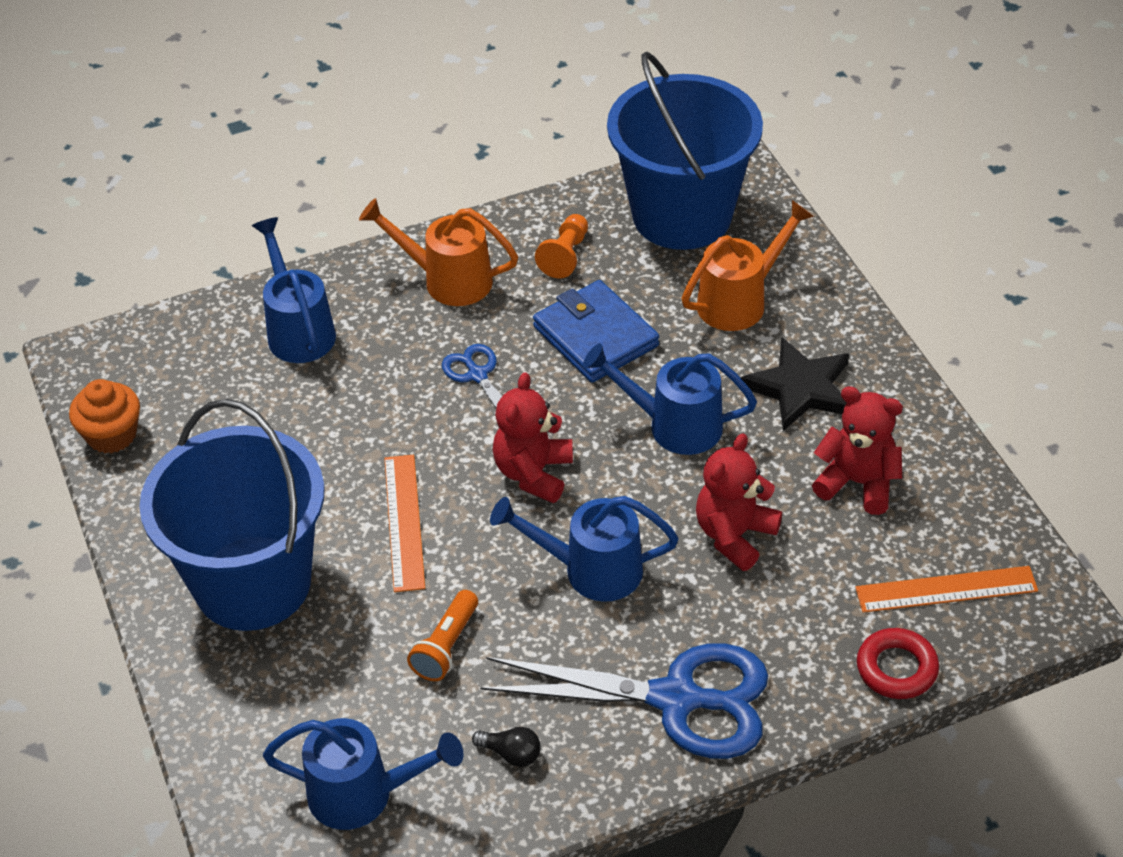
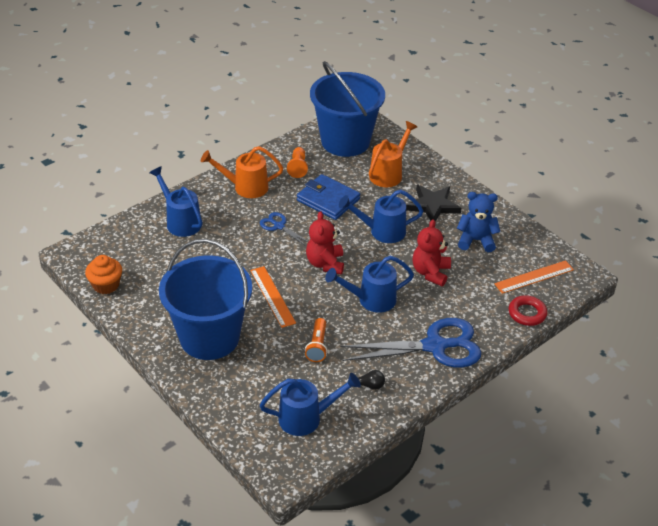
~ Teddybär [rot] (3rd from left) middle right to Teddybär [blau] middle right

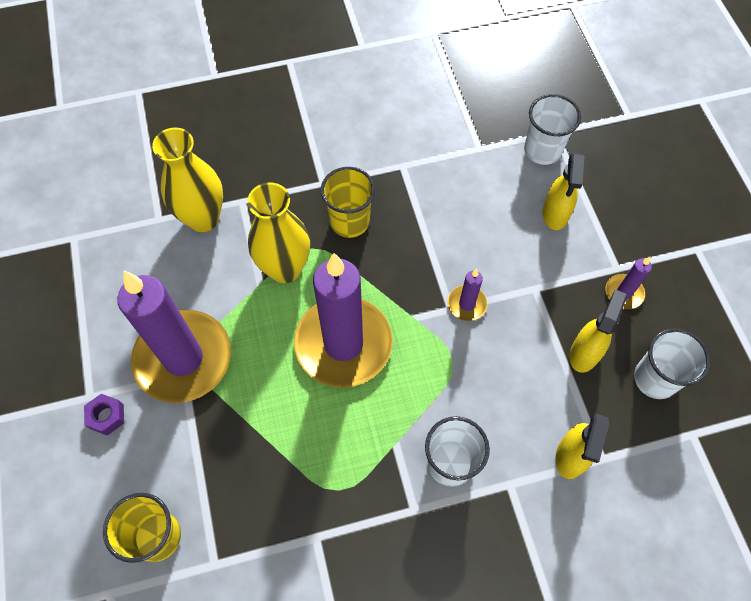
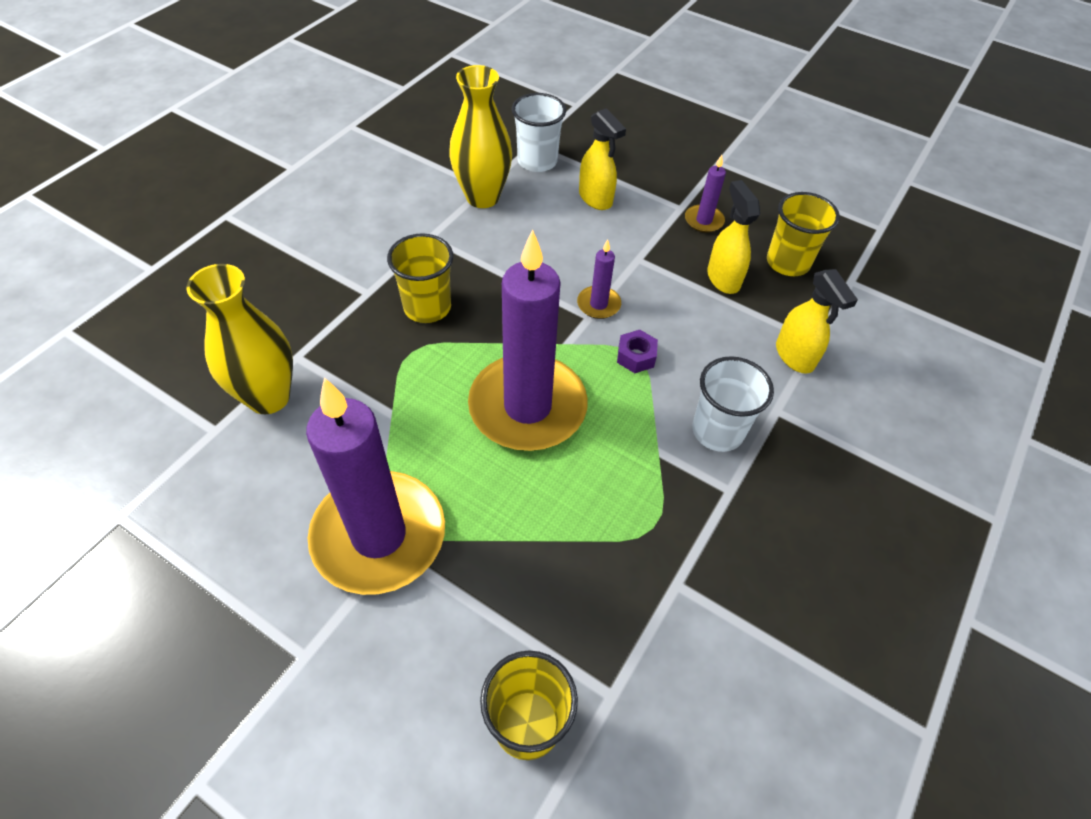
~ Vase [gelb] (2nd from left) centre to top centre
~ Sechskantmutter [lila] bottom left to centre
~ Becher [weiß] (3rd from left) middle right to Becher [gelb] (3rd from left) top right

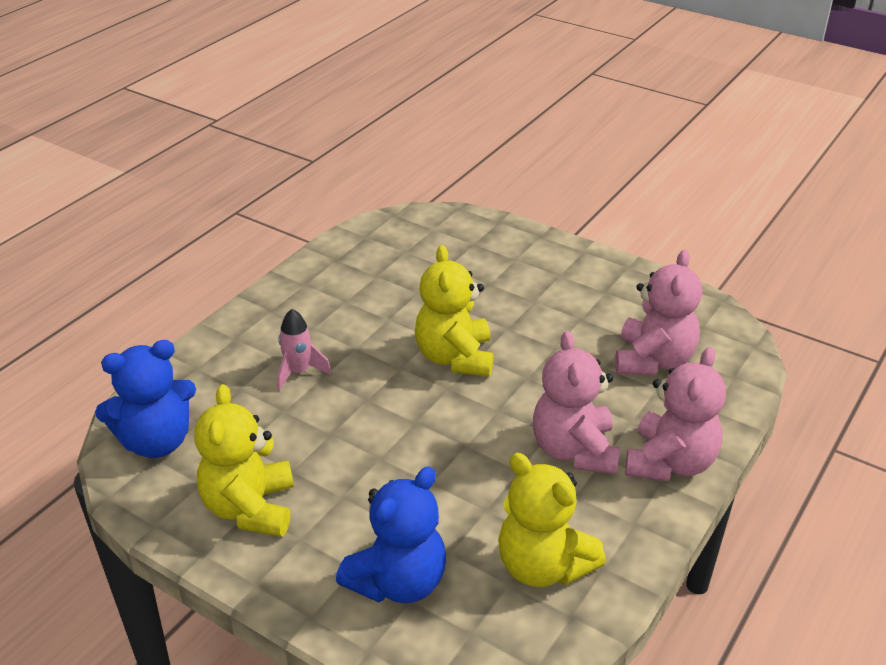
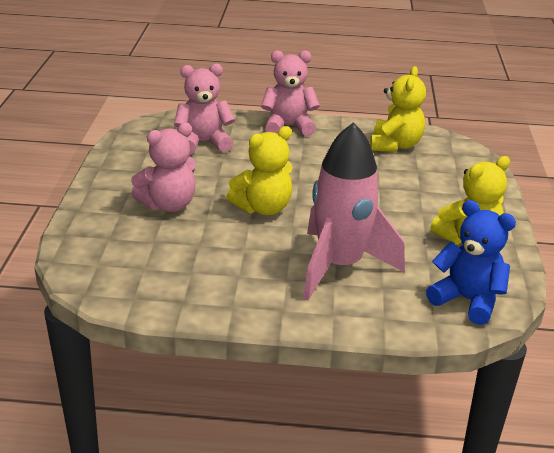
~ Teddybär [rosa] (1st from left) centre to middle left
~ Rakete [rosa] centre = centre x2.43
- Teddybär [blau] (2nd from left) bottom centre

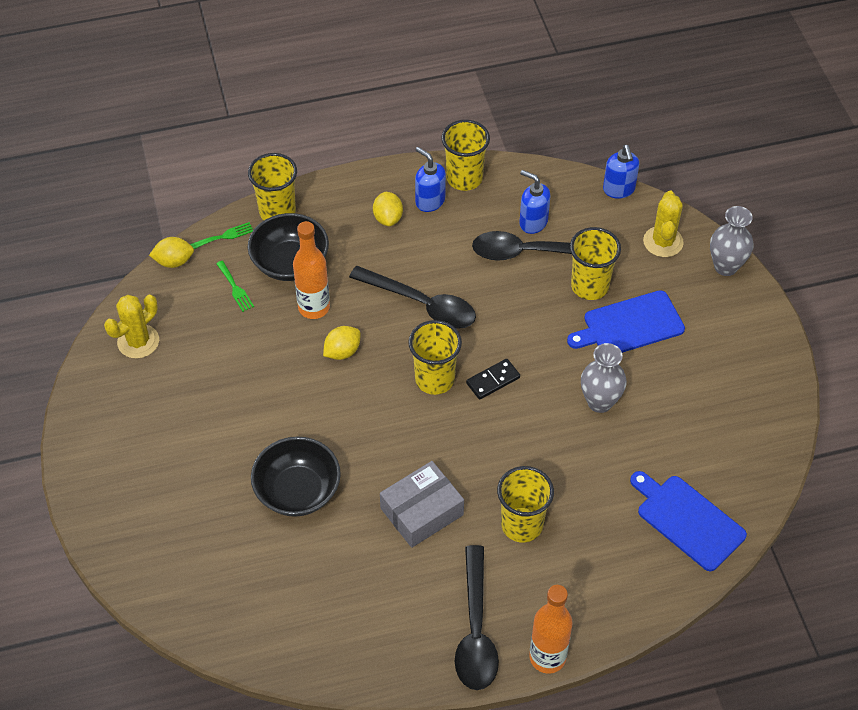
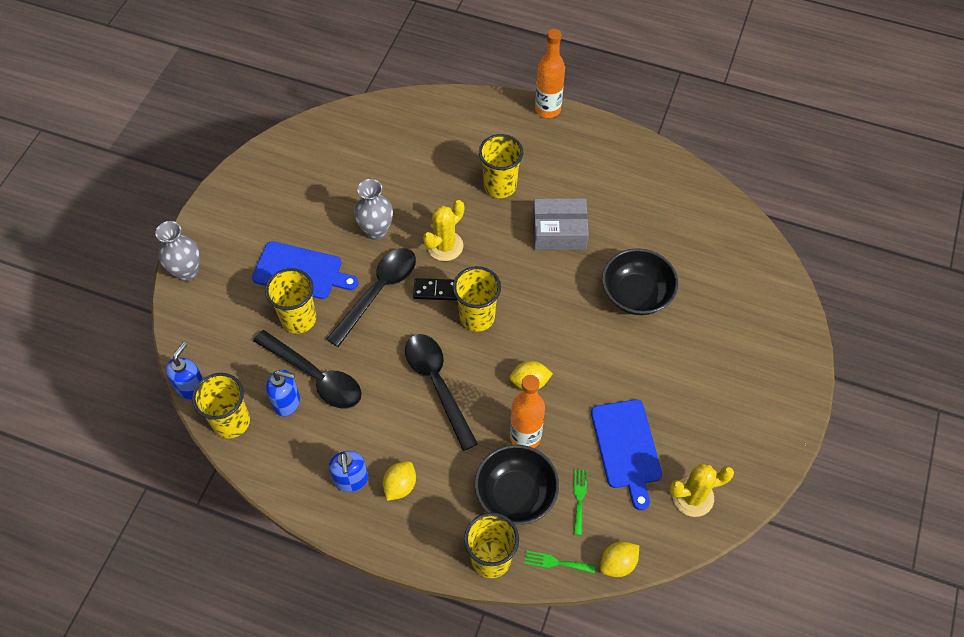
~ Becher [gelb] (3rd from left in the first image) top centre to Becher [gelb] (1st from left) middle left
~ Seifenspender [blau] (2nd from left) top centre = middle left 60 degrees counterclockwise
~ Löffel [schwarz] (2nd from left) bottom centre to centre
~ Kaktus [gelb] (2nd from left in the first image) top right to Kaktus [gelb] (1st from left) centre
~ Schneidebrett [blau] (2nd from left) bottom right to bottom centre
~ Zitrone [gelb] (1st from left in the first image) middle left = bottom centre 60 degrees counterclockwise

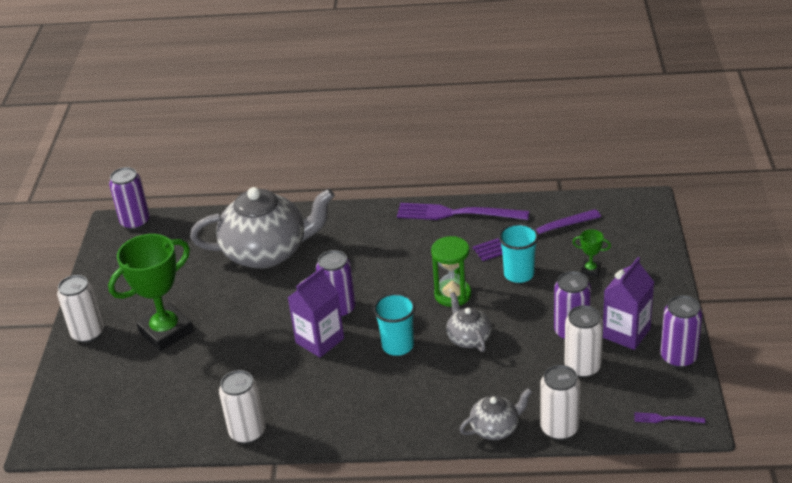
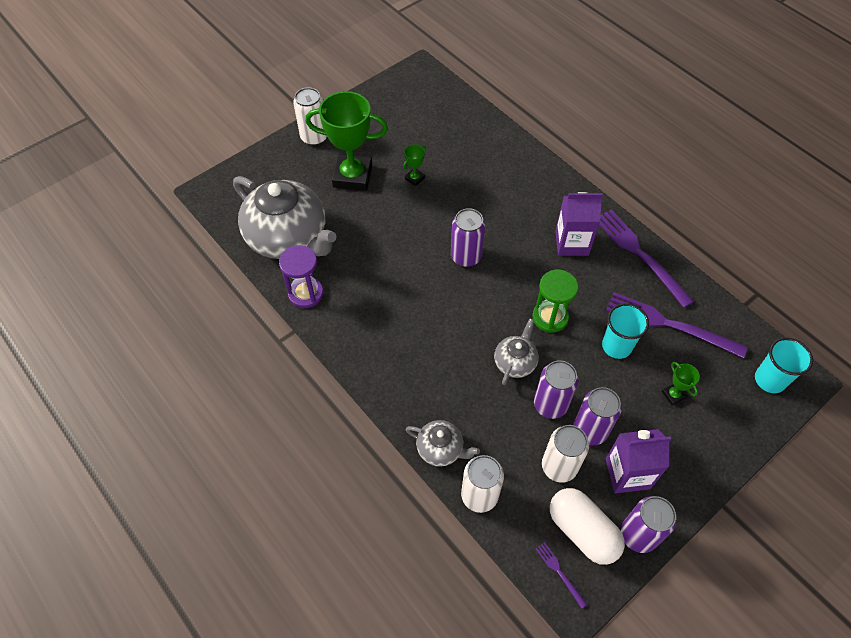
~ Teekanne [grau] (1st from left) middle left to centre
~ Dose [weiß] (2nd from left) bottom left to Sanduhr [lila] centre
+ Pokal [grün] (2nd from left) top centre
~ Dose [lila] (1st from left in the first image) middle left to Dose [lila] (2nd from left) centre
+ Kapsel [weiß] bottom right
~ Getränkekarton [lila] (1st from left) centre to middle right
~ Becher [türkis] (1st from left in the first image) bottom centre to Becher [türkis] (2nd from left) middle right

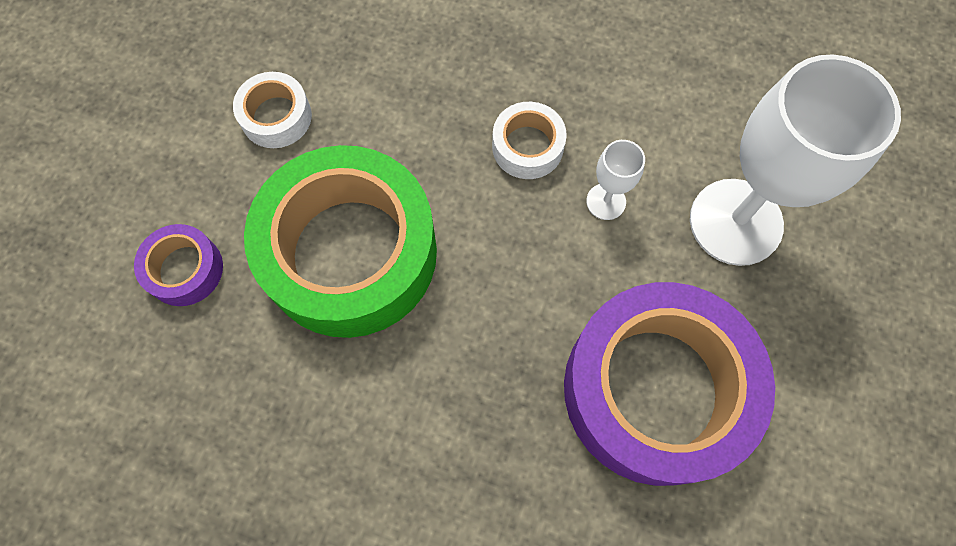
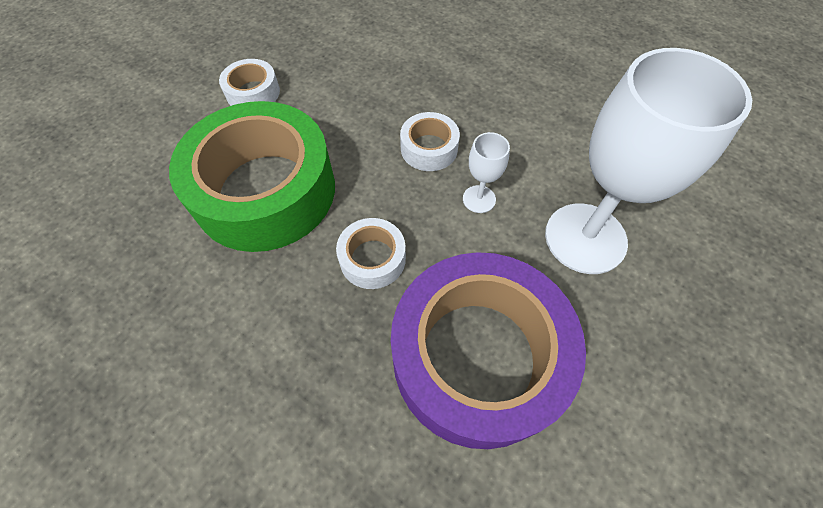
+ Klebeband [weiß] (2nd from left) centre
- Klebeband [lila] (1st from left) middle left

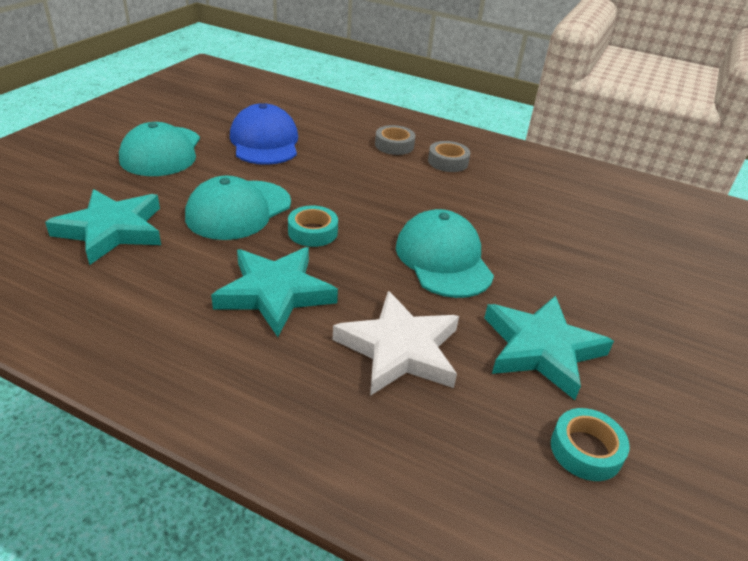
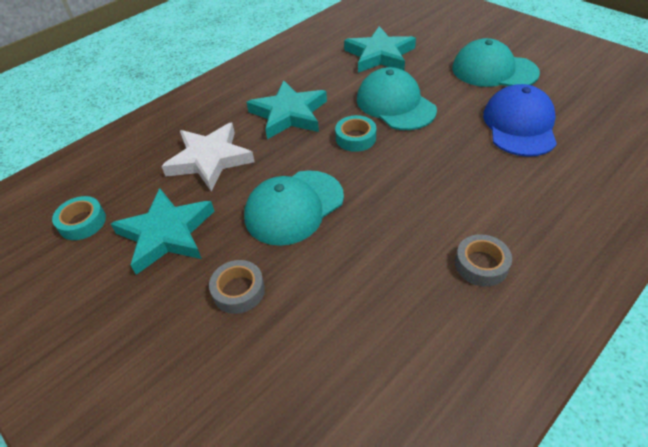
~ Klebeband [grau] (1st from left) top centre to centre
~ Kappe [türkis] (3rd from left in the first image) centre = centre 135 degrees clockwise
~ Kappe [blau] top centre = top right 90 degrees counterclockwise

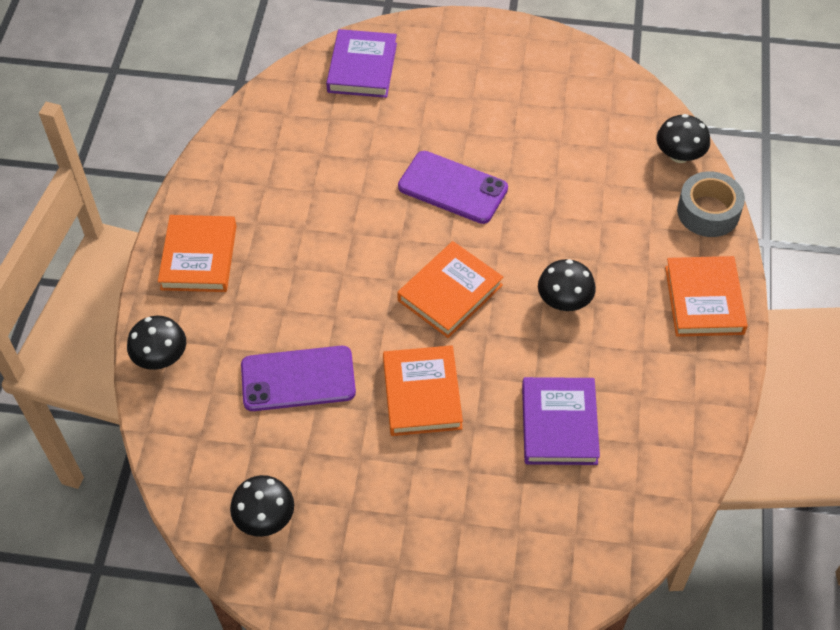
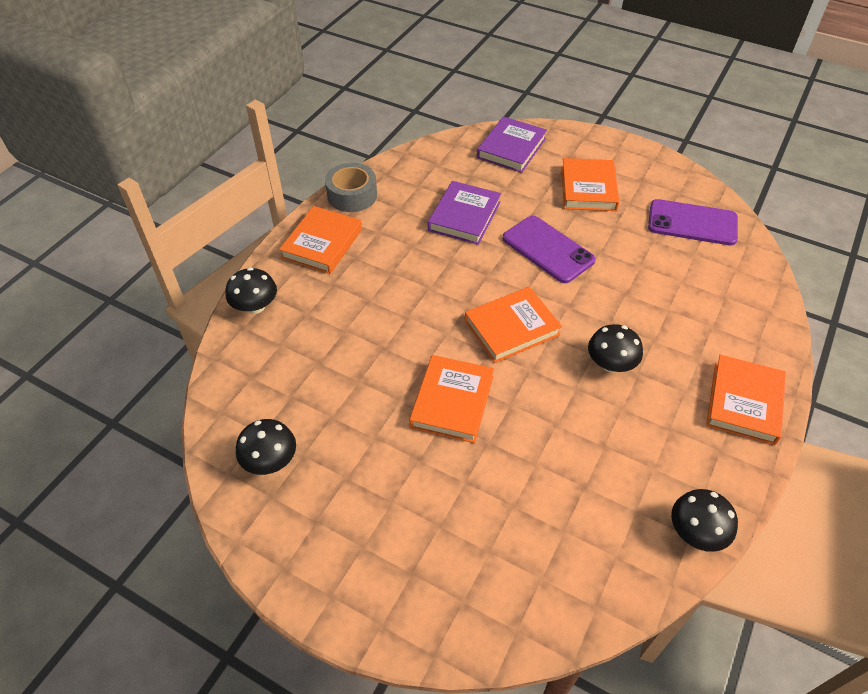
~ Klebeband [grau] top right to top centre
~ Buch [lila] (2nd from left in the first image) bottom right to Buch [lila] (1st from left) top centre
+ Buch [orange] (4th from left) top right
~ Handy [lila] (1st from left in the first image) centre to Handy [lila] (2nd from left) top right
~ Pilz [schwarz] (4th from left) top right to bottom right

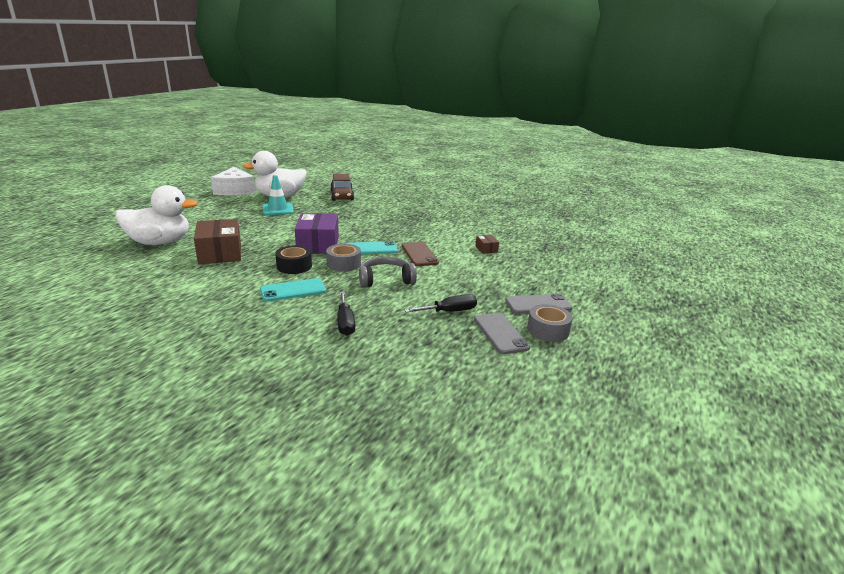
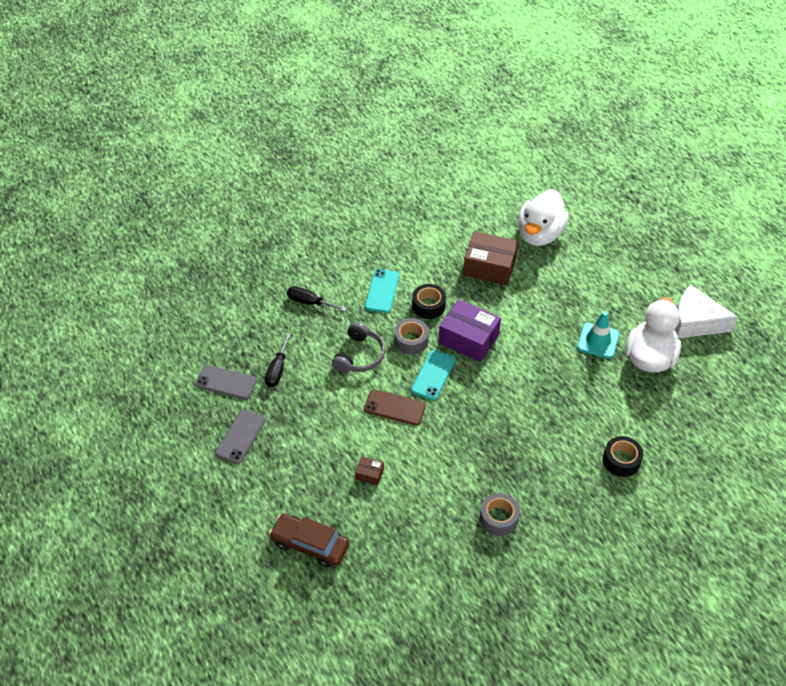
~ Auto [braun] top centre to bottom centre
~ Klebeband [grau] (2nd from left) centre to bottom centre
+ Klebeband [schwarz] (2nd from left) middle right

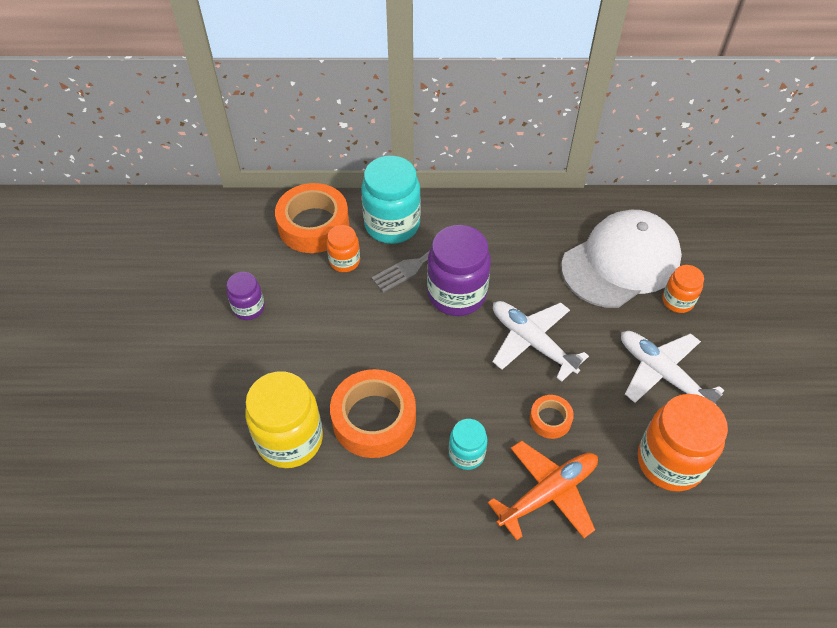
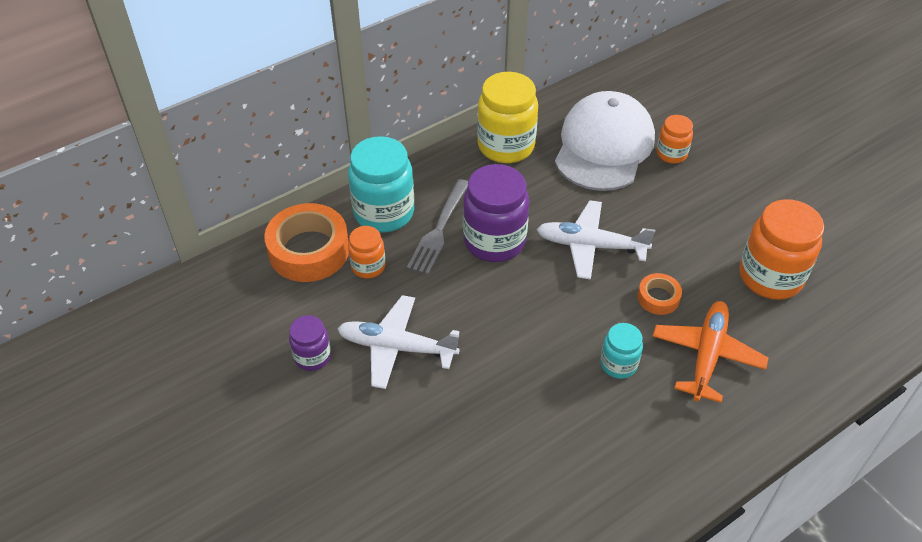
~ Flugzeug [weiß] (2nd from left in the first image) middle right to Flugzeug [weiß] (1st from left) centre
~ Einmachglas [gelb] bottom centre to top centre
- Klebeband [orange] (2nd from left) centre

